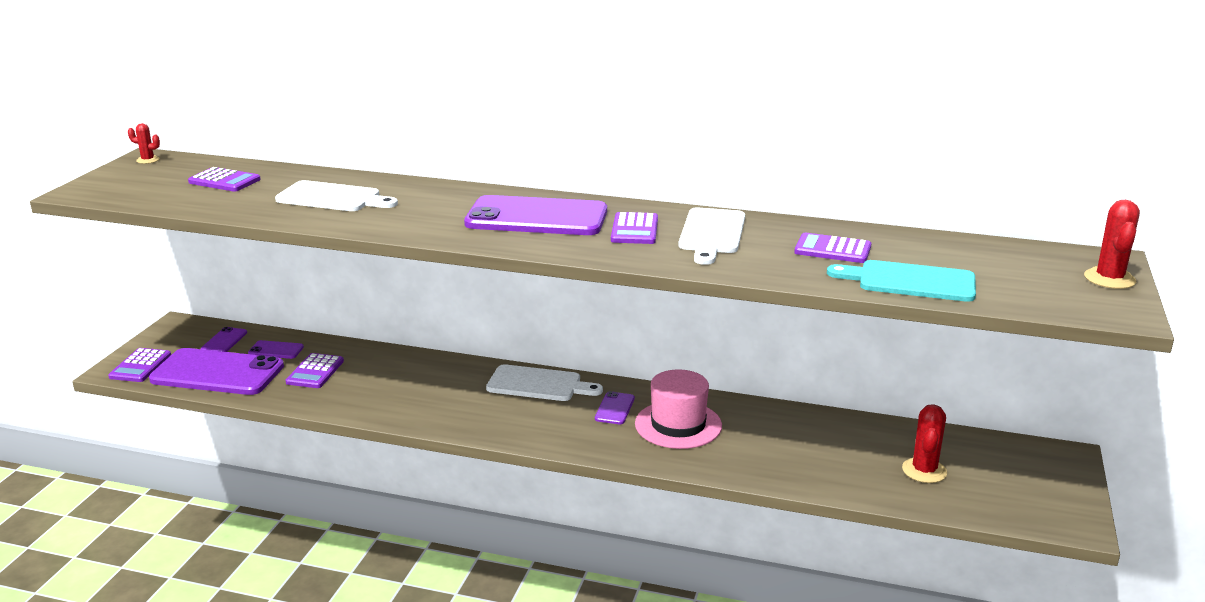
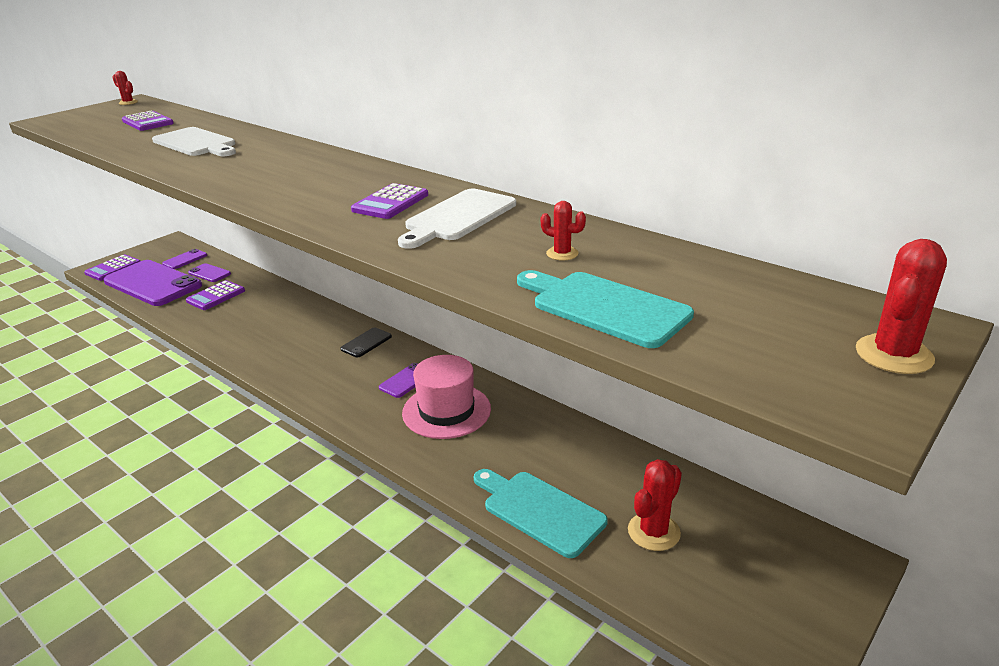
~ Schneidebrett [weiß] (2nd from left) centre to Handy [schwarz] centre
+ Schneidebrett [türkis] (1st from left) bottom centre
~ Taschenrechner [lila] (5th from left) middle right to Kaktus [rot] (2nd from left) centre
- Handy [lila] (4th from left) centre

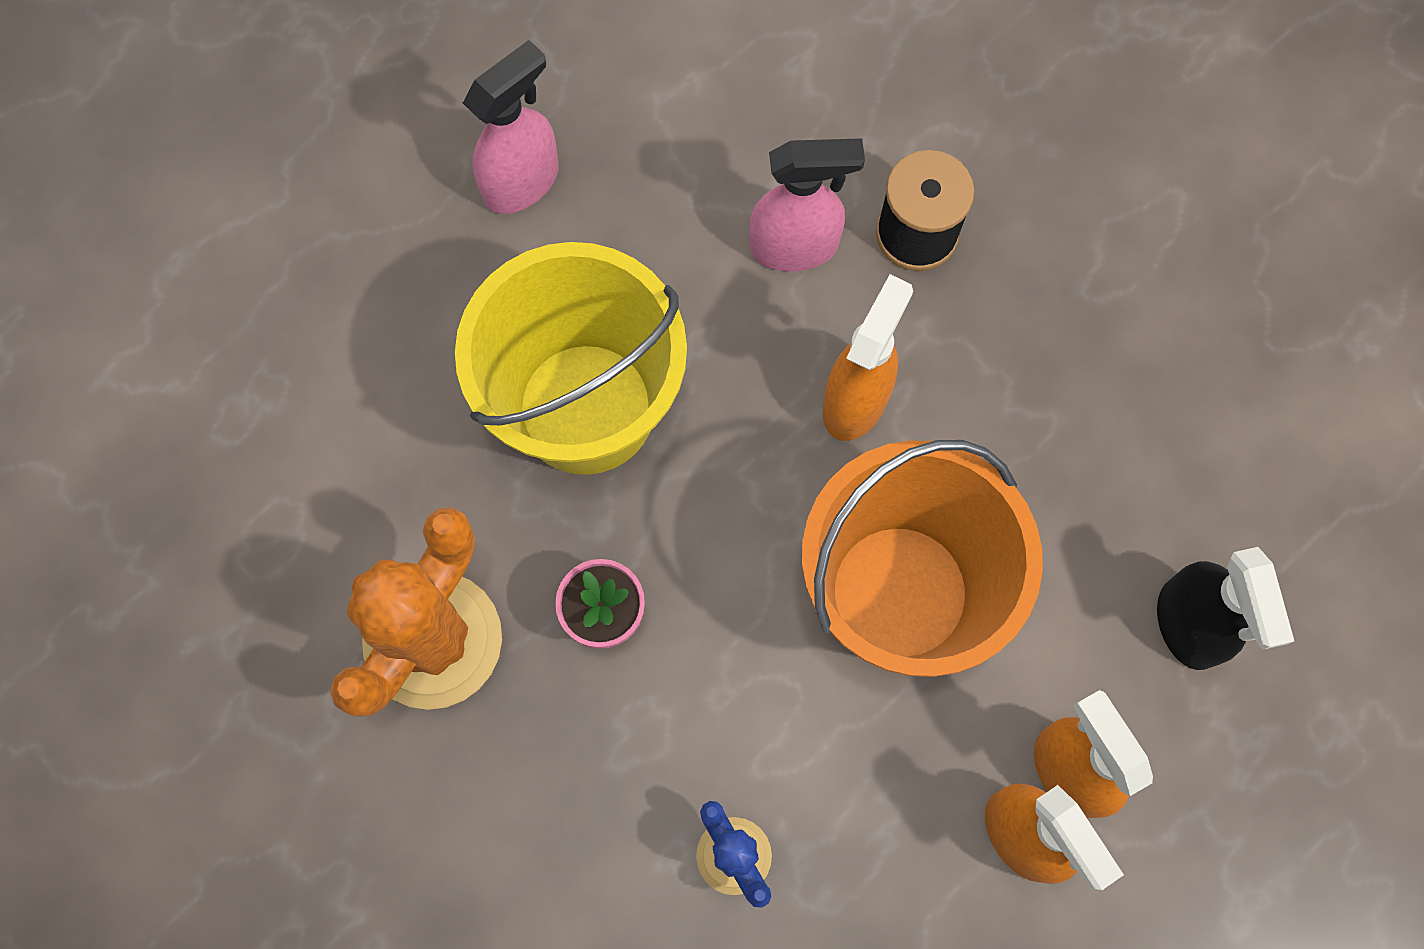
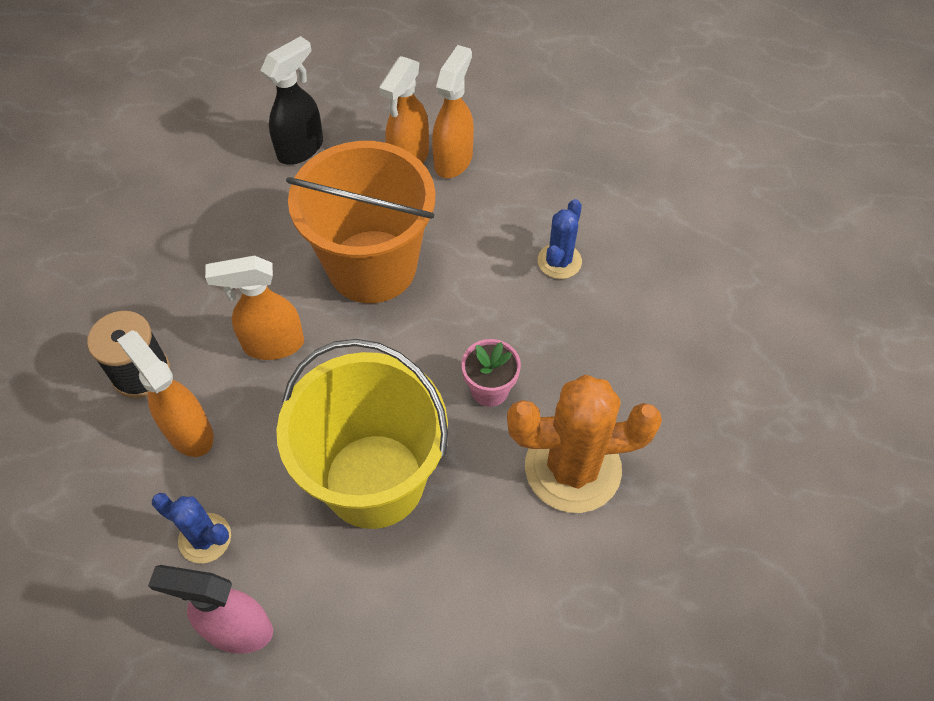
~ Sprühflasche [rosa] (2nd from left) top centre to Sprühflasche [orange] (1st from left) middle left
+ Kaktus [blau] (1st from left) bottom left

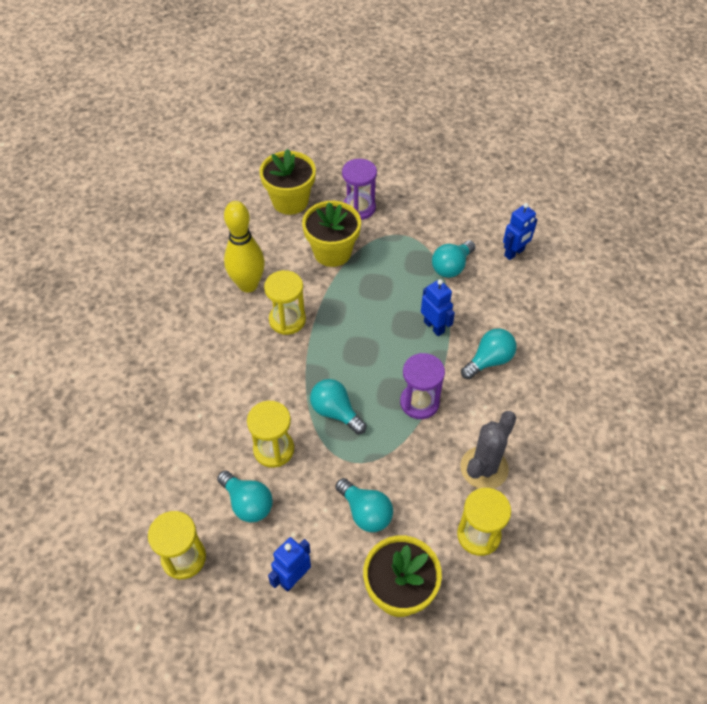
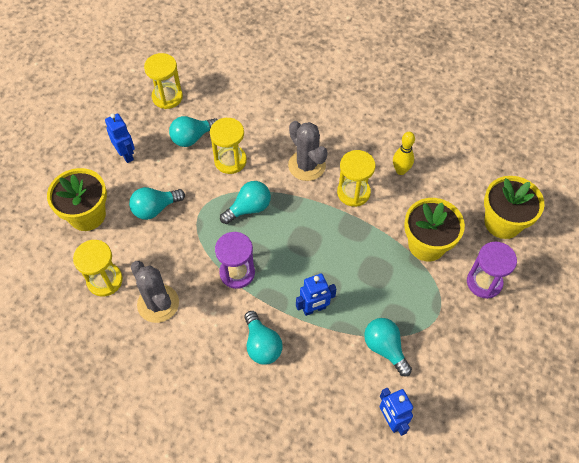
+ Kaktus [grau] (2nd from left) top centre
~ Bowlingkegel [gelb] centre = top right x0.59

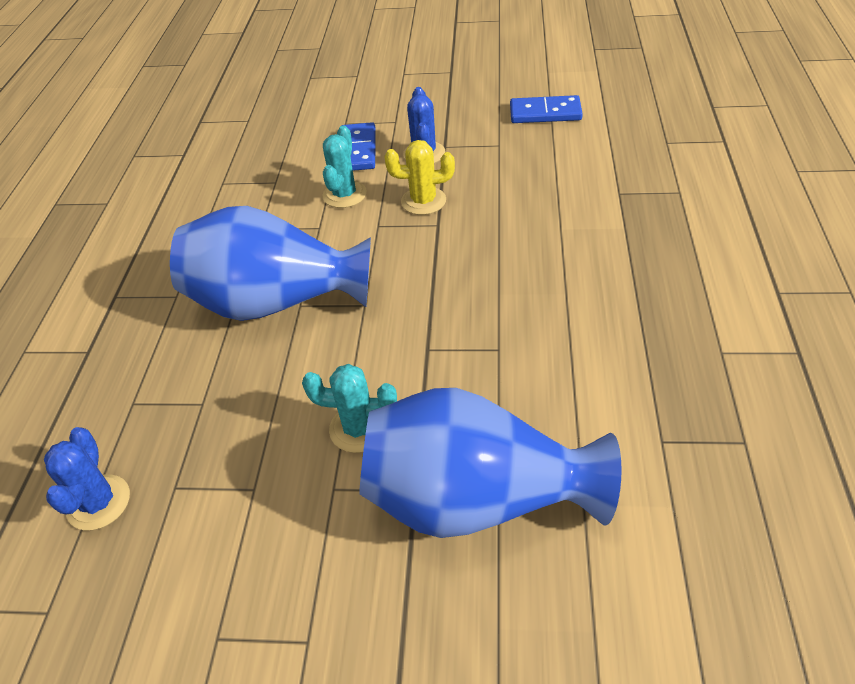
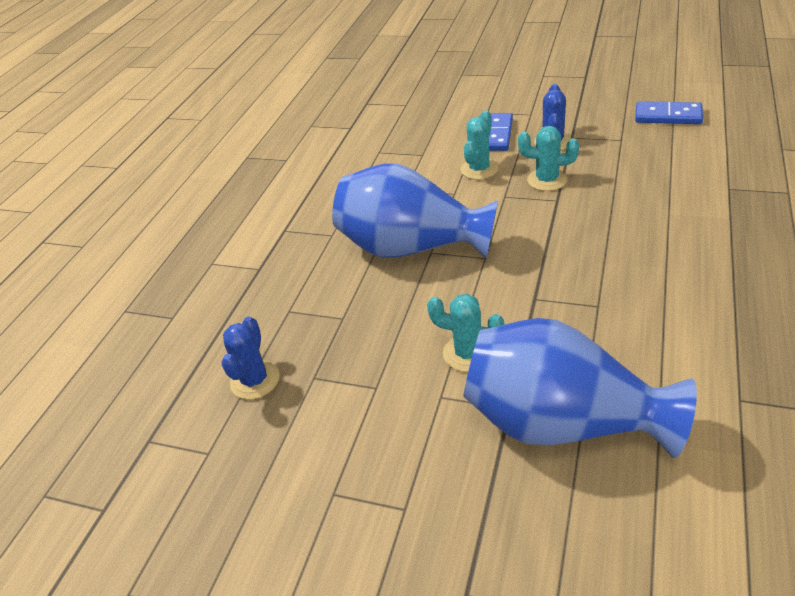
~ Kaktus [gelb] top centre to Kaktus [türkis] (3rd from left) top right

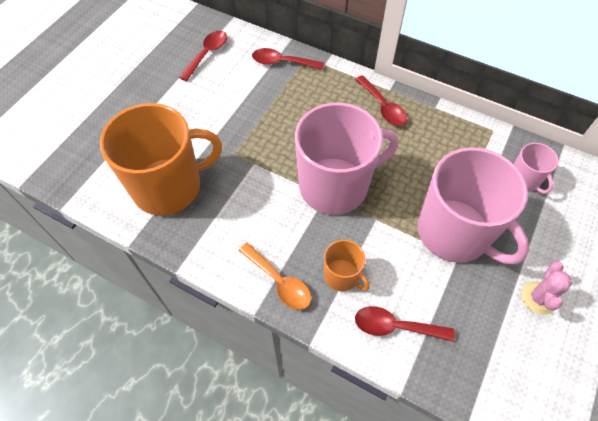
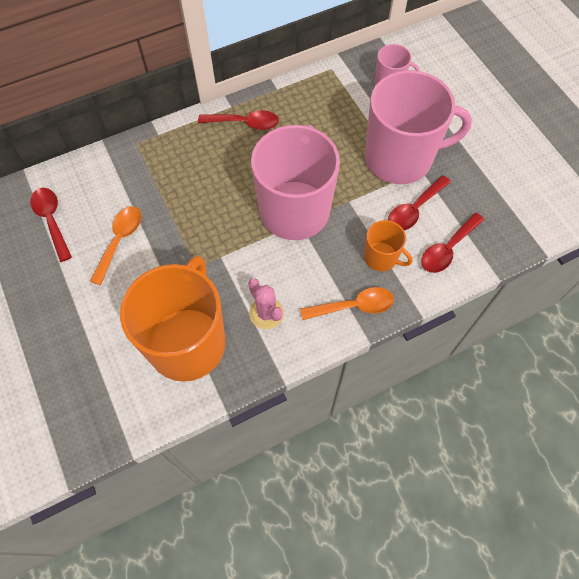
+ Löffel [orange] (1st from left) middle left
~ Kaktus [rosa] bottom right to centre
~ Tasse [orange] (2nd from left) centre = middle right 45 degrees clockwise
~ Löffel [rot] (2nd from left in the first image) top centre to Löffel [rot] (3rd from left) middle right

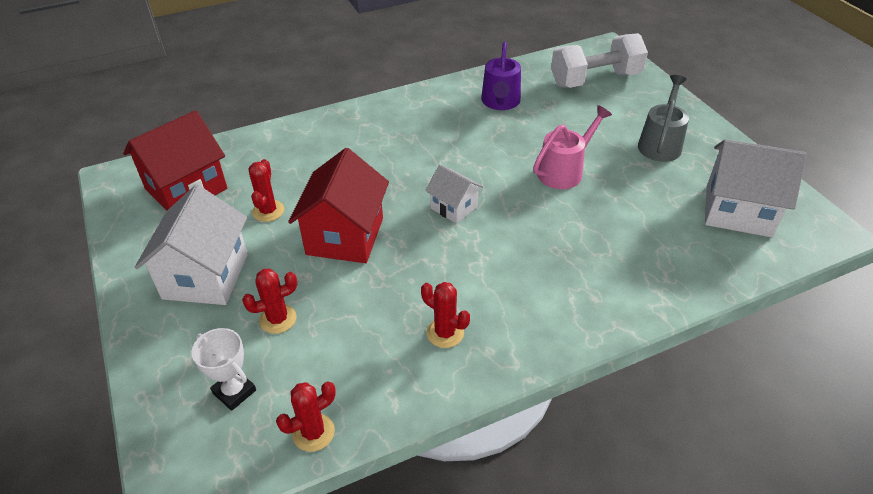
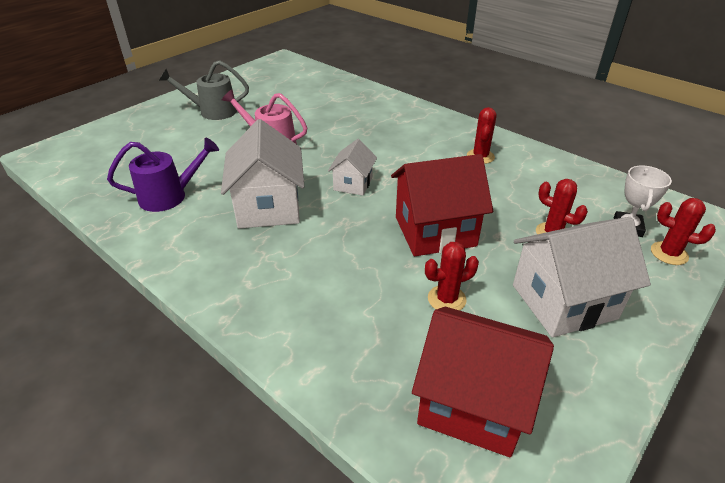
~ Haus [weiß] (3rd from left in the first image) middle right to Haus [weiß] (1st from left) centre
~ Kaktus [rot] (3rd from left in the first image) bottom centre to Kaktus [rot] (4th from left) middle right
- Hantel [weiß] top right

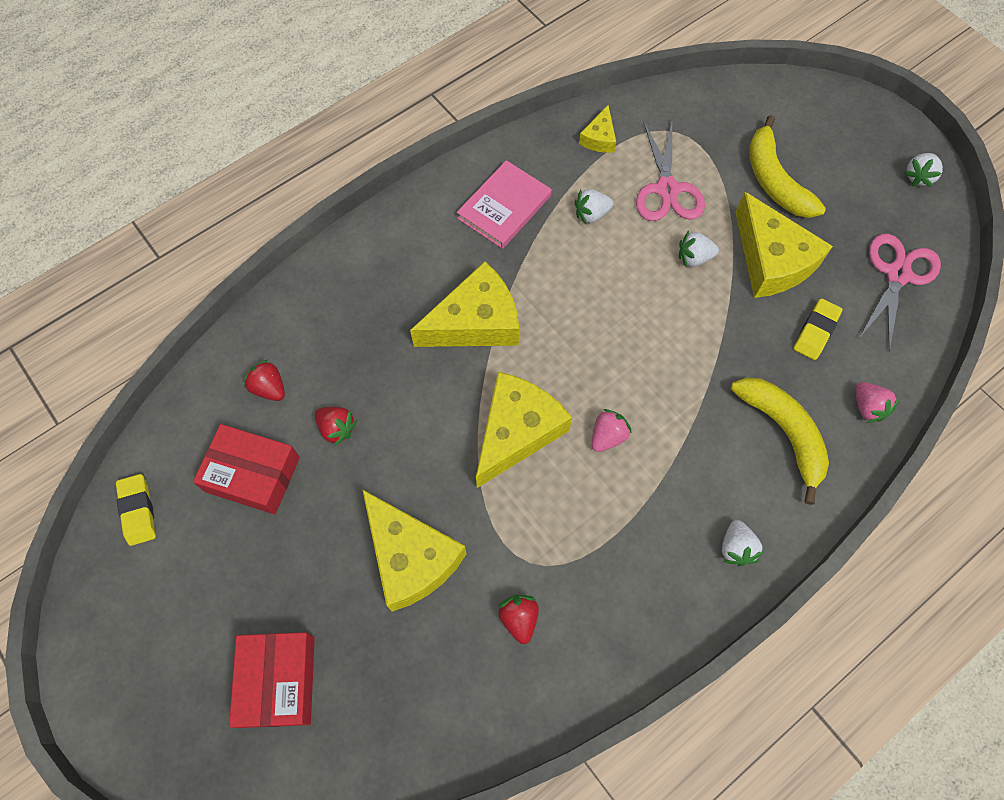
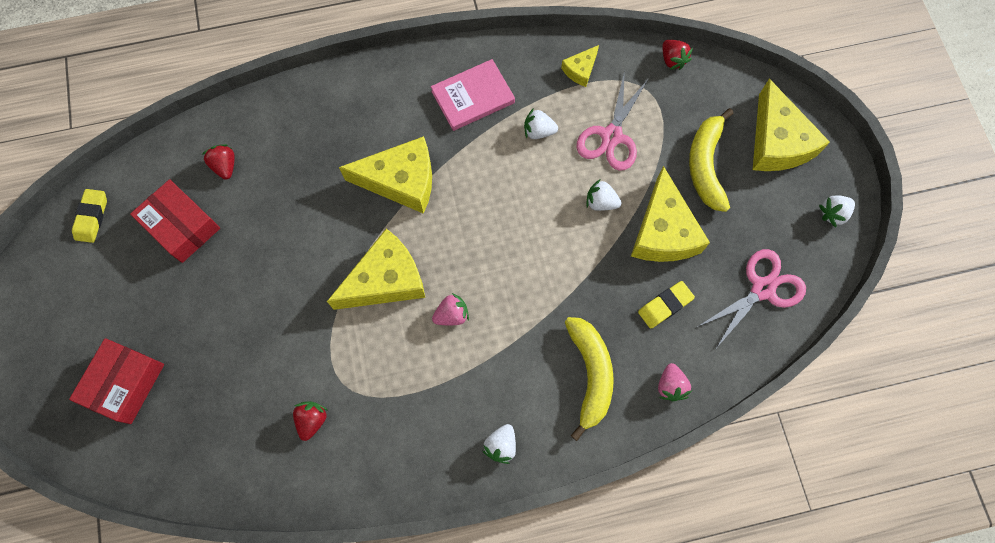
~ Erdbeere [rot] (2nd from left in the first image) centre to Erdbeere [rot] (3rd from left) top right
~ Käse [gelb] (1st from left in the first image) bottom centre to Käse [gelb] (5th from left) top right

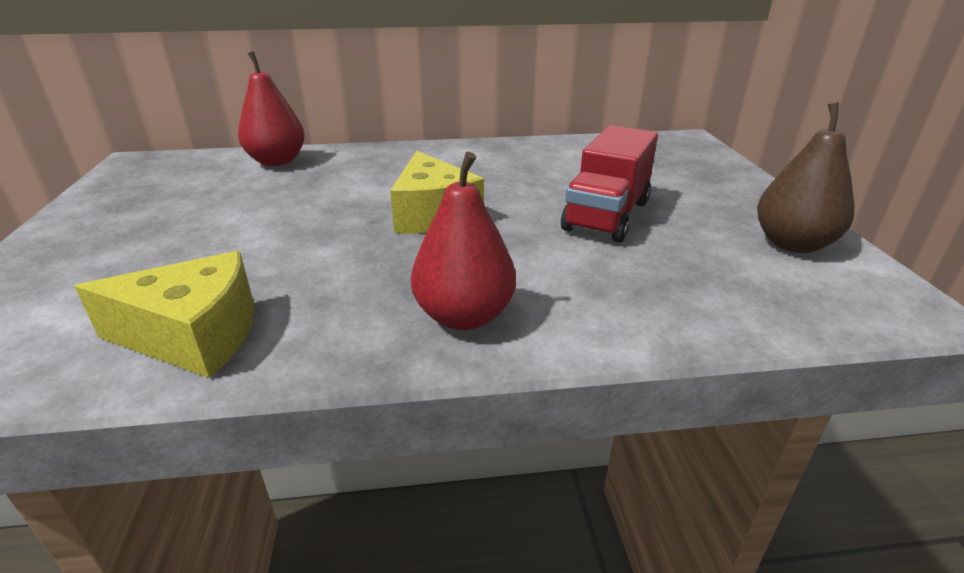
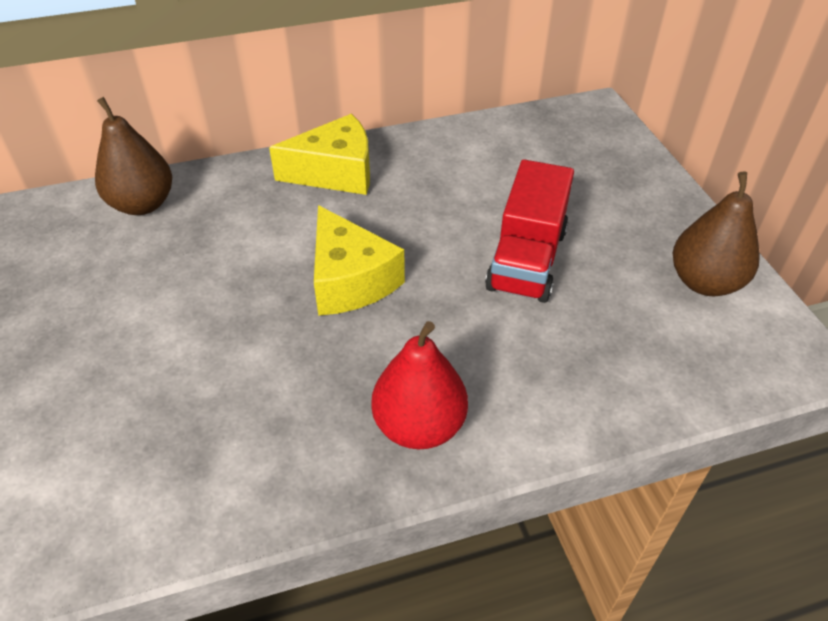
~ Birne [rot] (1st from left) top left to Birne [braun] (1st from left) top left
~ Käse [gelb] (1st from left) middle left to top centre

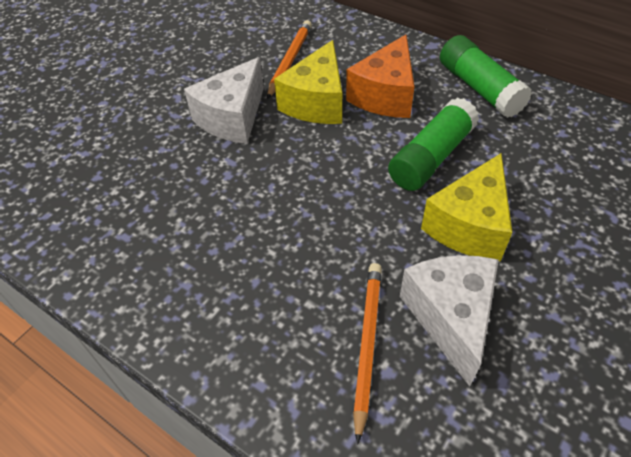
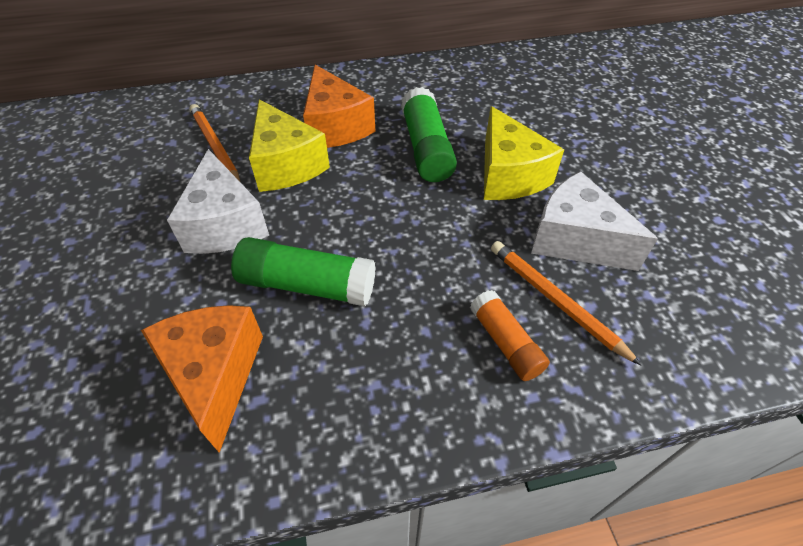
+ Käse [orange] (1st from left) bottom left
~ Klebestift [grün] (2nd from left in the first image) top right to Klebestift [grün] (1st from left) centre
+ Klebestift [orange] centre

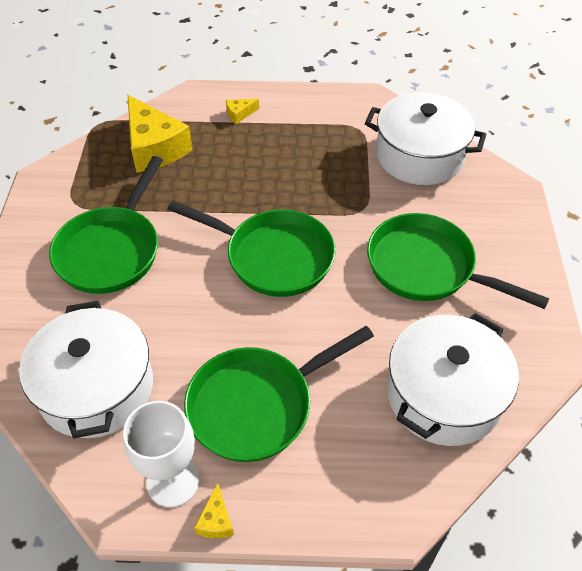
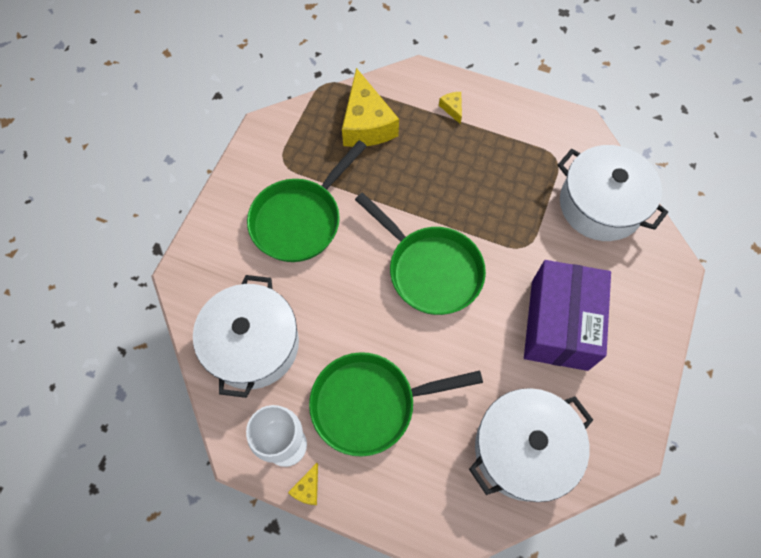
~ Käse [gelb] (3rd from left) top centre = top centre 75 degrees clockwise
~ Pfanne [grün] (4th from left) middle right to Schachtel [lila] middle right

